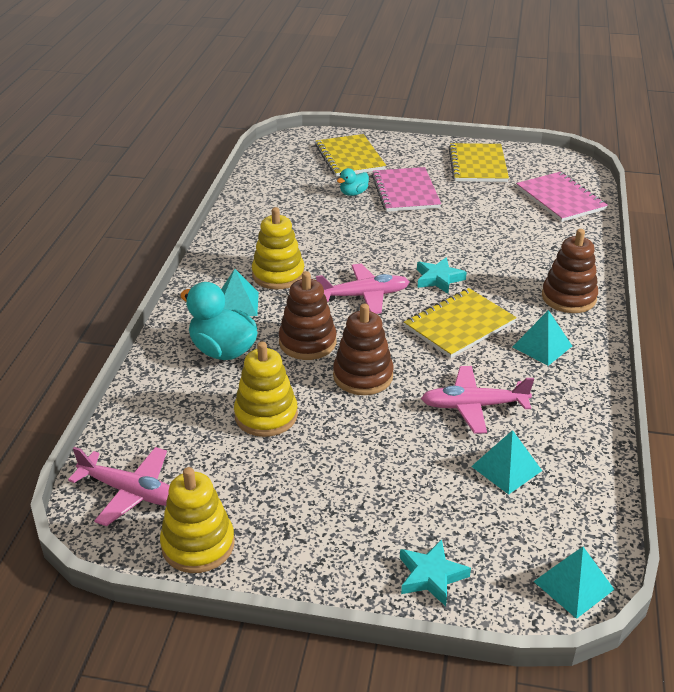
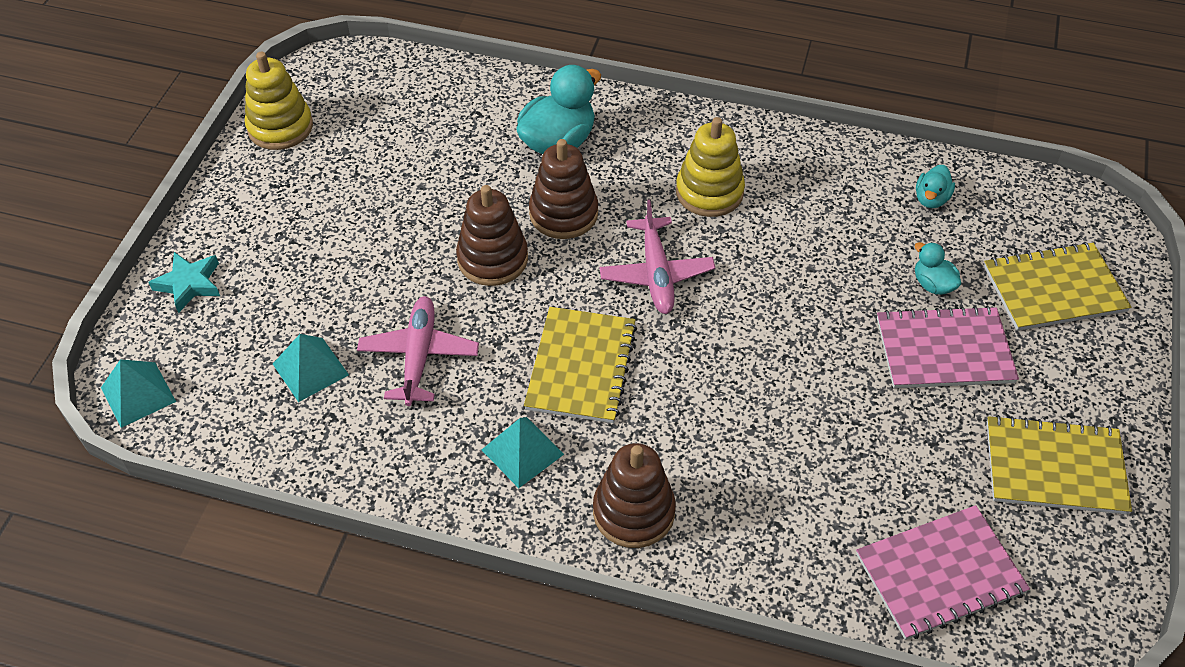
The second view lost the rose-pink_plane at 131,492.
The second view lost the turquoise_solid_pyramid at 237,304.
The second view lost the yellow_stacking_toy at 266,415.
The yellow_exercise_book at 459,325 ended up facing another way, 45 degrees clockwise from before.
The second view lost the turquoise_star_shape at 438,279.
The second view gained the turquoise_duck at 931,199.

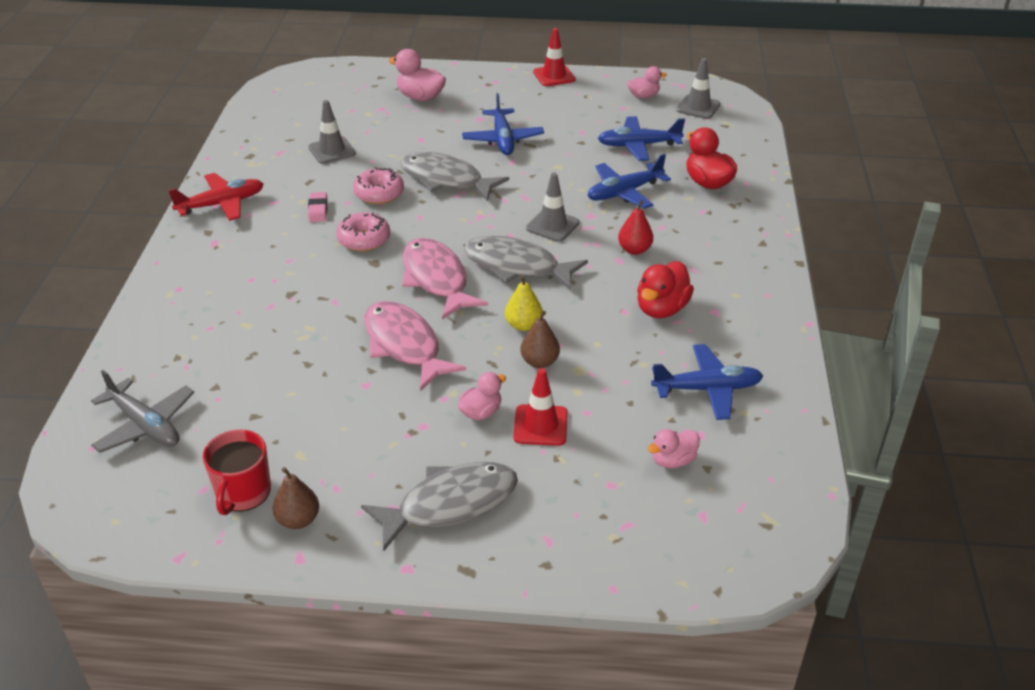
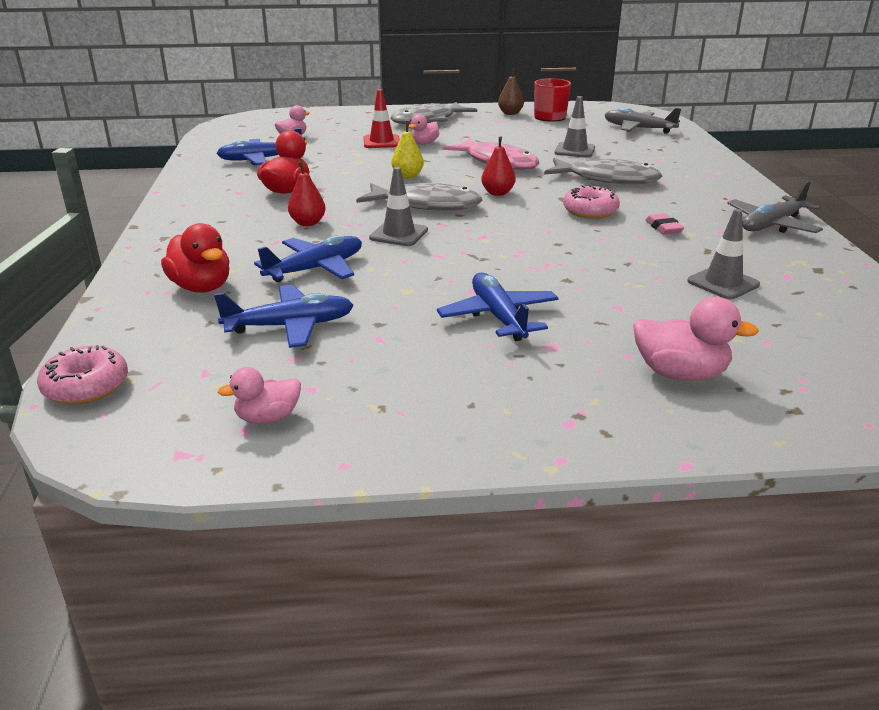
What was the scarlet_plane at 222,204 turned into the gray_plane at 771,225.
The rose-pink_donut ended up elsewhere, having gone from 379,193 to 86,387.
The gray_fish ended up elsewhere, having gone from 446,180 to 607,179.
Where the rose-pink_fish stood at 436,279, the scarlet_pear_fruit came to stand at 497,193.
The second view lost the dark_brown_pear_fruit at 539,362.
The second view lost the scarlet_traffic_cone at 554,76.
The gray_traffic_cone ended up elsewhere, having gone from 698,107 to 574,150.

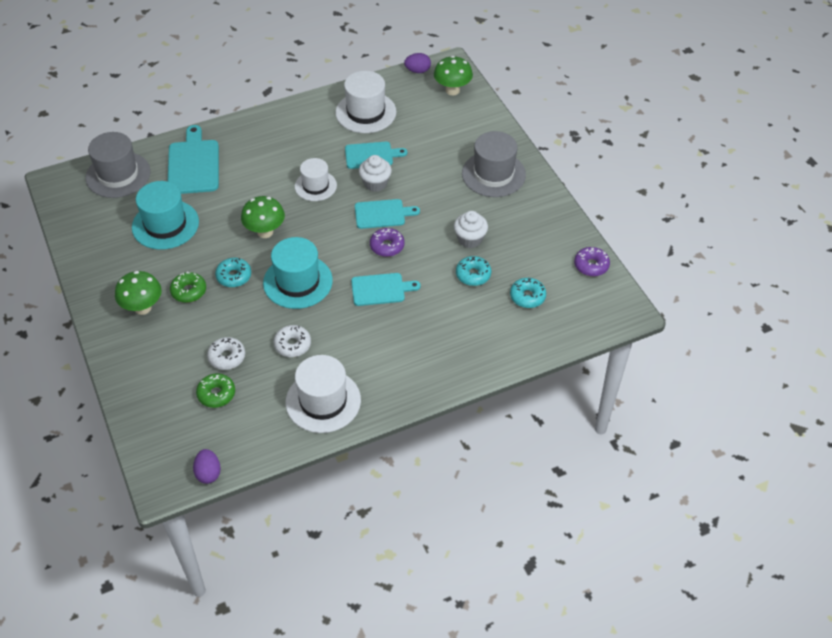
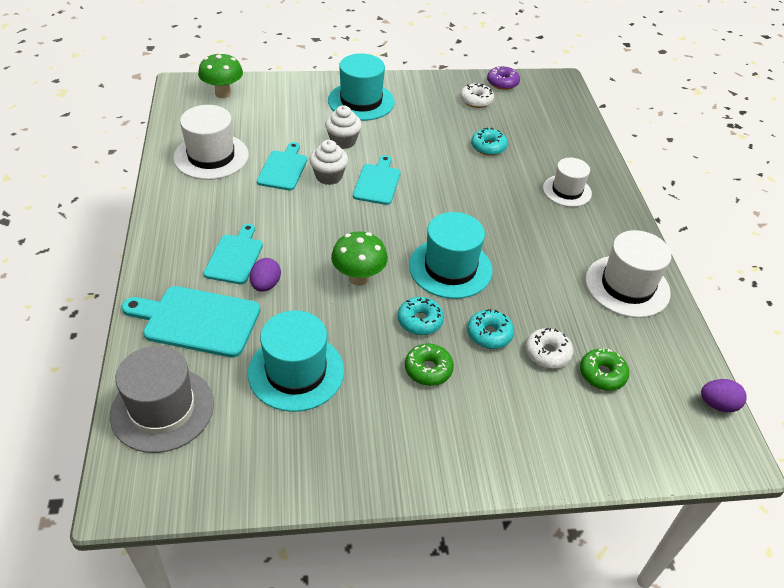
The second view lost the leaf-green_mushroom at 143,308.
The pure_white_donut ended up elsewhere, having gone from 292,345 to 476,100.
The pure_white_tall_hat ended up elsewhere, having gone from 315,186 to 567,191.
The turquoise_chopping_board ended up elsewhere, having gone from 381,289 to 235,257.
The second view lost the violet_donut at 387,246.
The violet_egg ended up elsewhere, having gone from 417,71 to 265,285.
The pure_white_muffin ended up elsewhere, having gone from 470,239 to 343,141.
What was the gray_tall_hat at 493,174 turned into the turquoise_tall_hat at 361,101.
The turquoise_donut ended up elsewhere, having gone from 527,297 to 489,334.

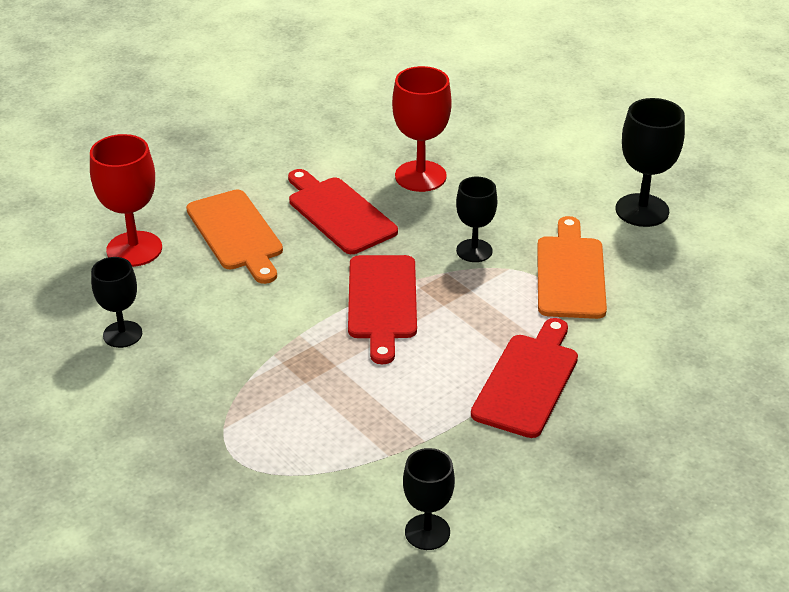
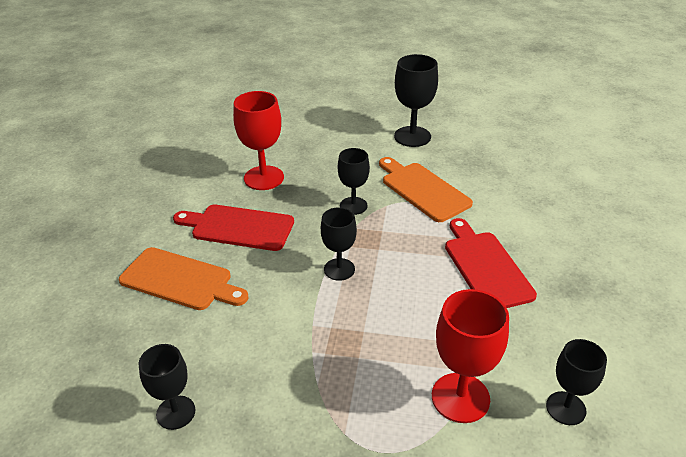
The scarlet_goblet ended up elsewhere, having gone from 134,249 to 460,397.
Where the scarlet_chopping_board stood at 382,302, the jet-black_goblet came to stand at 339,269.

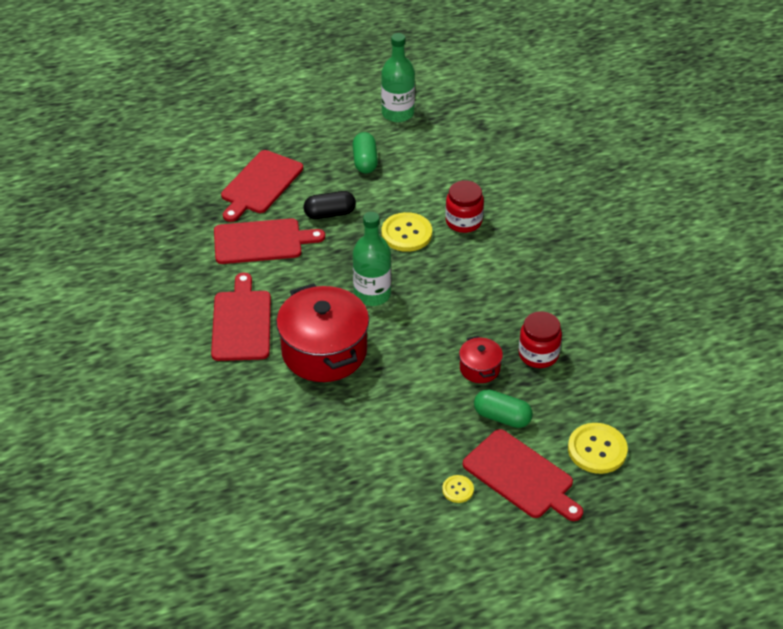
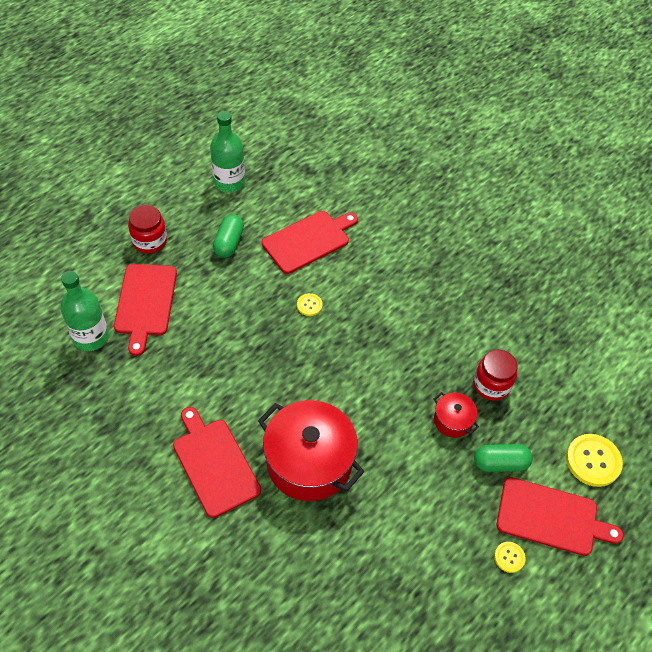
The scarlet_chopping_board ended up elsewhere, having gone from 262,241 to 308,240.
The second view lost the jet-black_pill at 330,214.
The leaf-green_pill at 365,161 ended up facing another way, 45 degrees clockwise from before.
The leaf-green_flask ended up elsewhere, having gone from 372,294 to 91,337.
The size of the yellow_button at 406,233 changed by a factor of 0.52.
The scarlet_preserve_jar ended up elsewhere, having gone from 463,221 to 150,241.

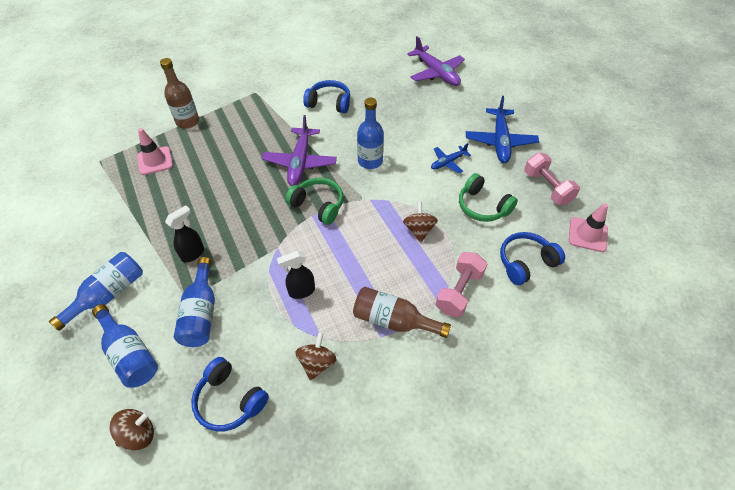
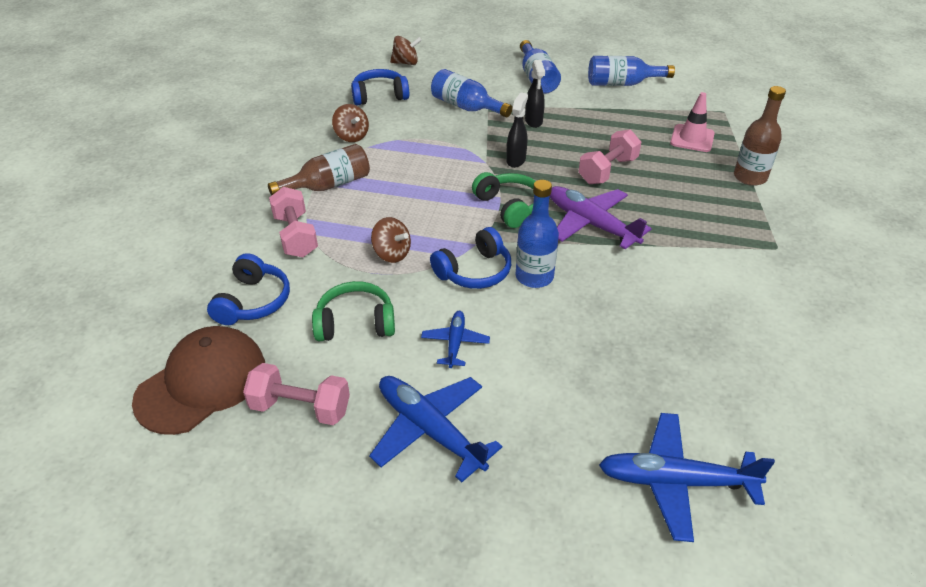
The royal_blue_flask ended up elsewhere, having gone from 130,354 to 622,84.
The dark_brown_spinning_top at 138,434 ended up facing another way, 105 degrees counterclockwise from before.
The jet-black_spray_cleaner ended up elsewhere, having gone from 301,291 to 516,160.
The leaf-green_headphones at 318,205 ended up facing another way, 105 degrees counterclockwise from before.
The royal_blue_headphones ended up elsewhere, having gone from 329,103 to 474,271.
What was the violet_plane at 436,73 turned into the royal_blue_plane at 676,482.
Where the rose-pink_traffic_cone stood at 587,234, the dark_brown_baseball_cap came to stand at 202,383.
The second view gained the rose-pink_hand_weight at 607,170.

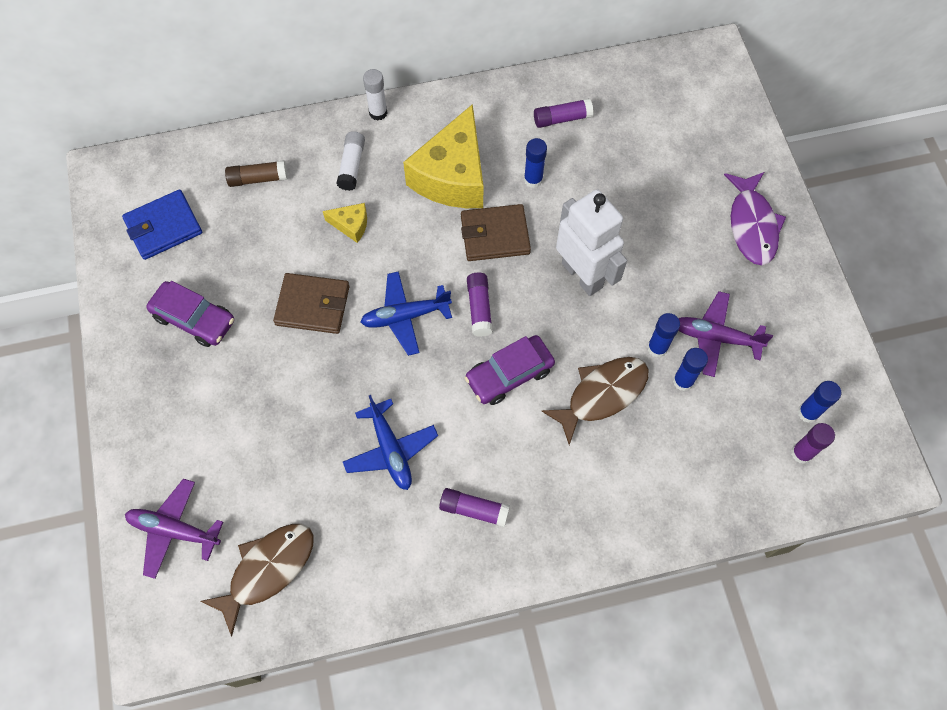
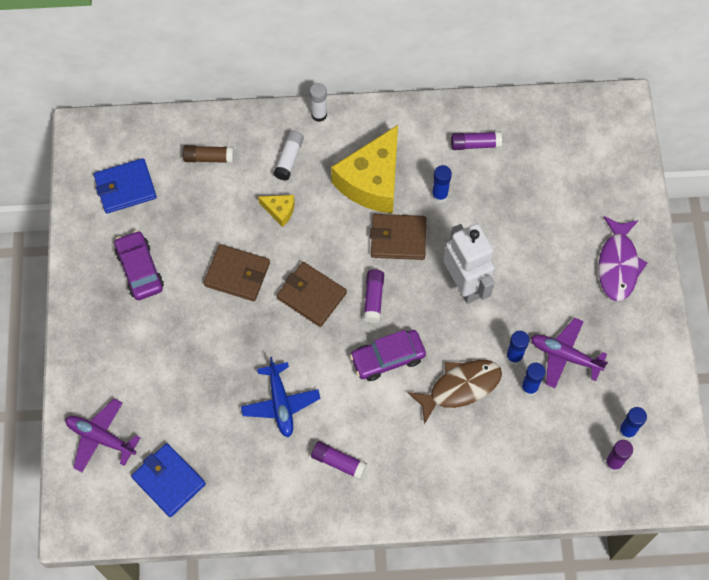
The violet_automobile at 194,319 ended up facing another way, 150 degrees counterclockwise from before.
Where the dark_brown_fish stood at 267,570, the royal_blue_card_wallet came to stand at 169,481.
Where the royal_blue_plane stood at 405,316, the dark_brown_card_wallet came to stand at 311,296.

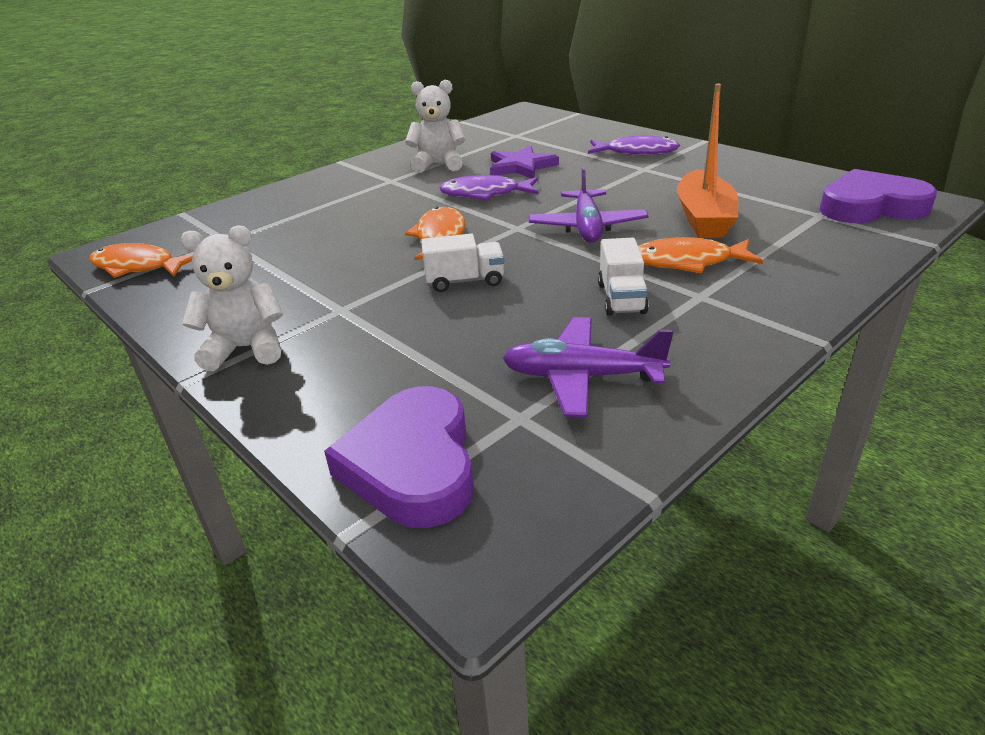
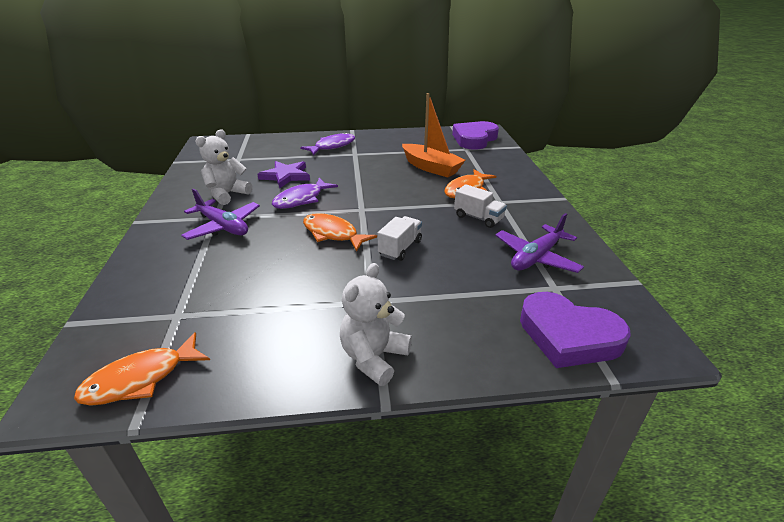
The violet_plane ended up elsewhere, having gone from 587,227 to 223,227.

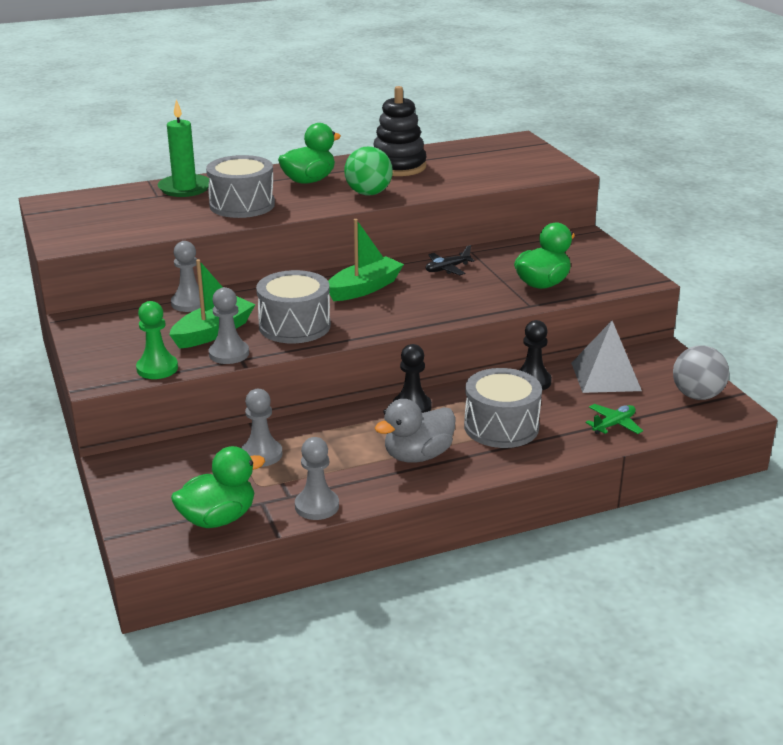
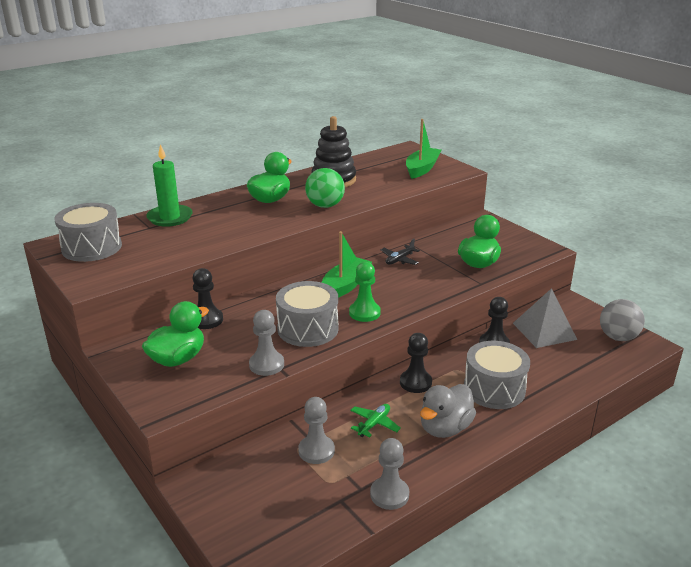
The leaf-green_pawn ended up elsewhere, having gone from 157,368 to 364,313.
The leaf-green_boat ended up elsewhere, having gone from 213,332 to 422,169.
What was the gray_pawn at 189,303 turned into the jet-black_pawn at 207,320.
The leaf-green_duck ended up elsewhere, having gone from 218,518 to 178,359.
The gray_snare_drum ended up elsewhere, having gone from 242,205 to 92,247.
The leaf-green_plane ended up elsewhere, having gone from 614,425 to 374,424.

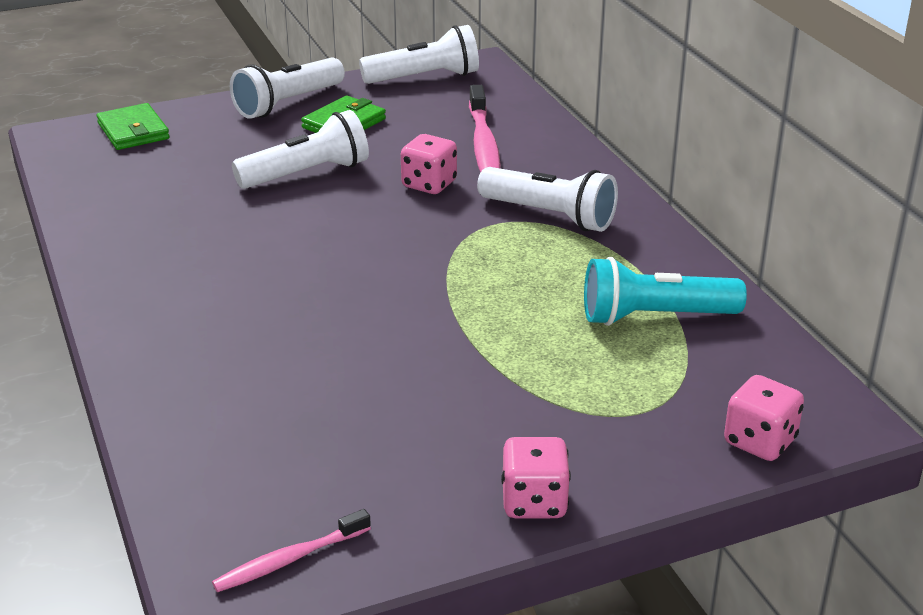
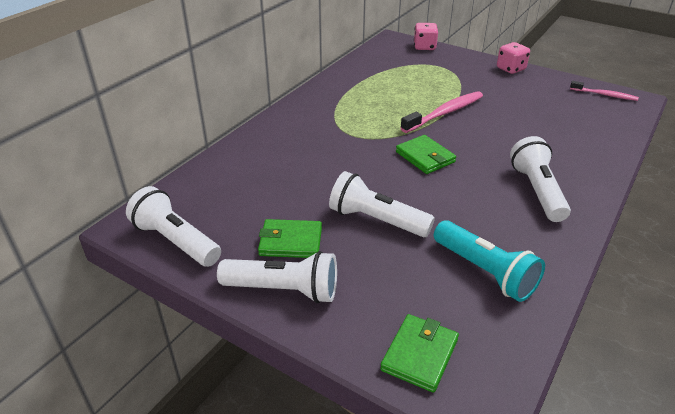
The second view lost the rose-pink_die at 429,184.
The rose-pink_tooth_brush ended up elsewhere, having gone from 484,145 to 444,113.
The pure_white_flashlight ended up elsewhere, having gone from 550,216 to 537,191.
The turquoise_flashlight ended up elsewhere, having gone from 654,317 to 485,272.
The second view gained the leaf-green_card_wallet at 425,157.

